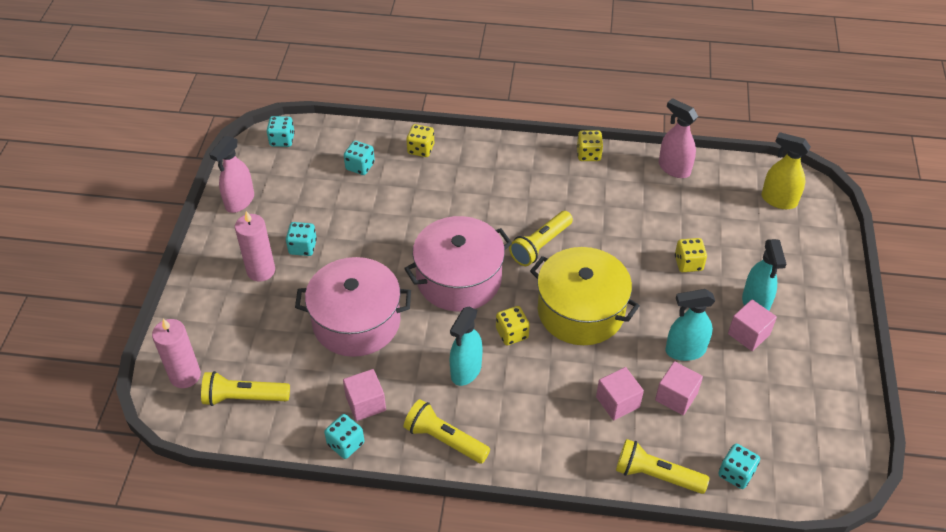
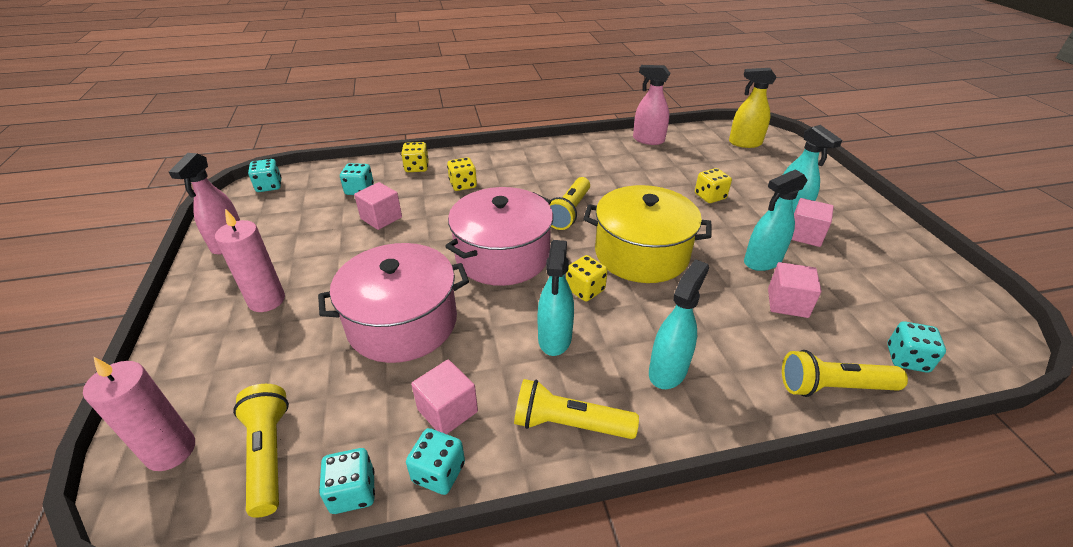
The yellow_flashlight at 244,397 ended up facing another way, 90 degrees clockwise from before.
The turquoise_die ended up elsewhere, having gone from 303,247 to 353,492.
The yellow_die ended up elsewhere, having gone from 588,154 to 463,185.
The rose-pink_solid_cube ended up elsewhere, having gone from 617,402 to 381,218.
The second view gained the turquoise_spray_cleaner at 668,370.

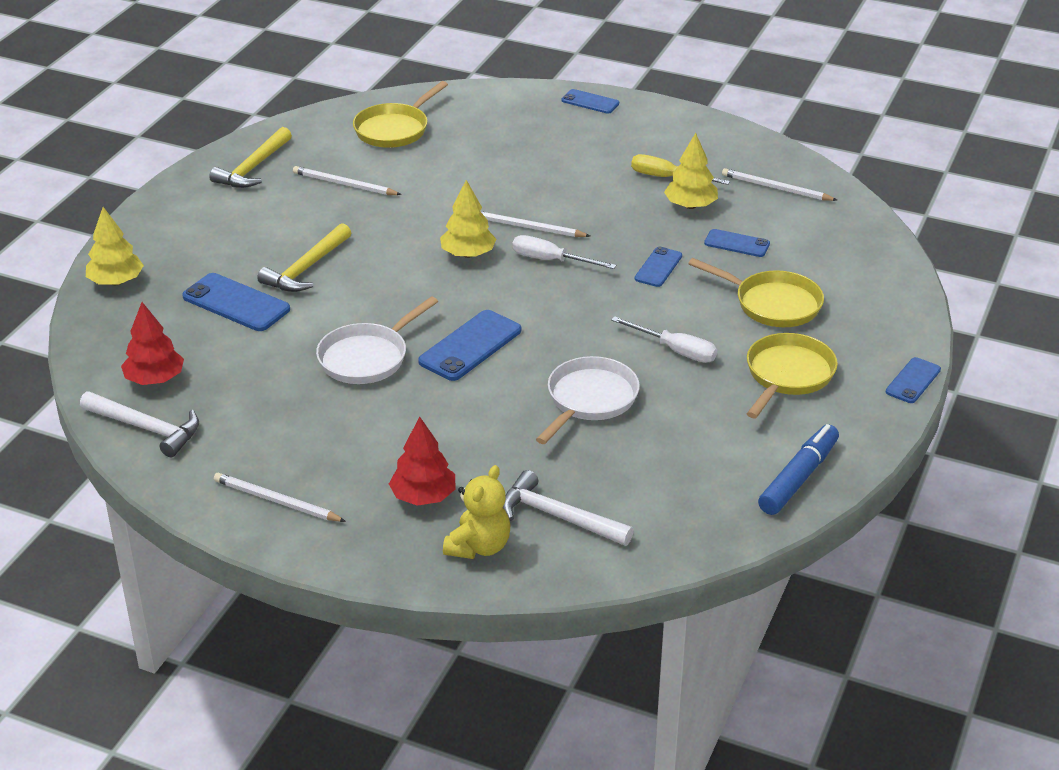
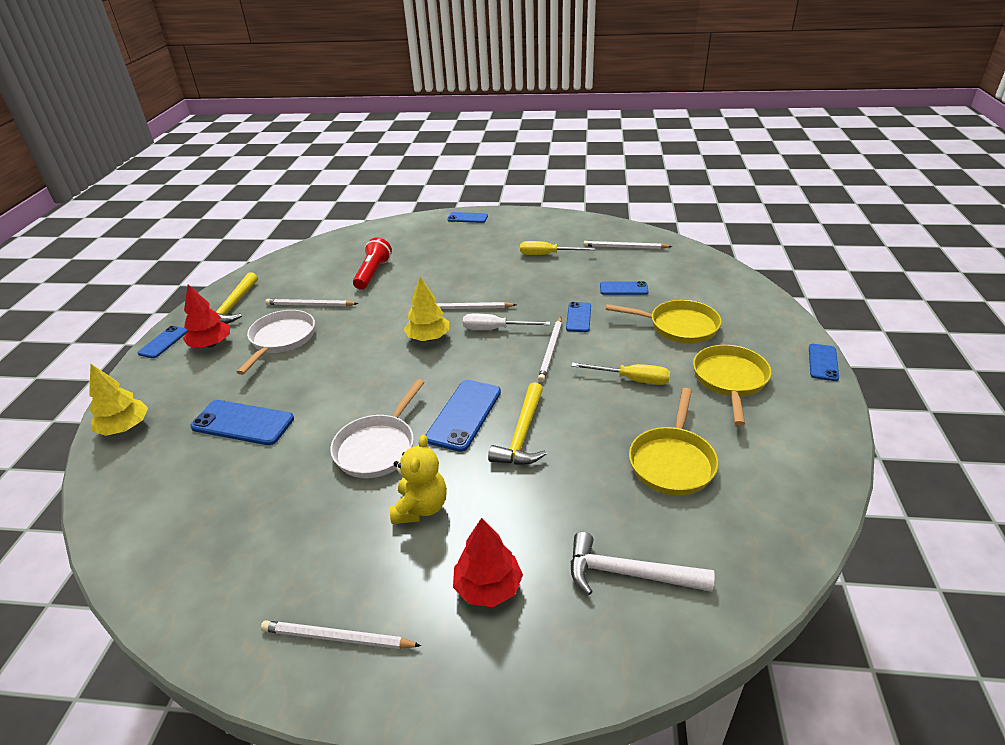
The second view lost the pure_white_carpenter's_hammer at 146,428.
The scarlet_fir_tree ended up elsewhere, having gone from 155,379 to 211,344.
The yellow_carpenter's_hammer ended up elsewhere, having gone from 306,268 to 522,434.
The yellow_frying_pan ended up elsewhere, having gone from 394,129 to 672,462.
The yellow_stuffed_bear ended up elsewhere, having gone from 479,547 to 420,508.
The pure_white_frying_pan ended up elsewhere, having gone from 589,400 to 281,339.
What was the pure_white_hand_screwdriver at 675,350 turned into the yellow_hand_screwdriver at 631,380.
The second view lost the yellow_fir_tree at 690,206.
The second view lost the royal_blue_marker at 798,478.
The second view gained the royal_blue_smartphone at 163,342.
The second view gained the scarlet_flashlight at 373,273.
The second view gained the pure_white_pencil at 551,350.

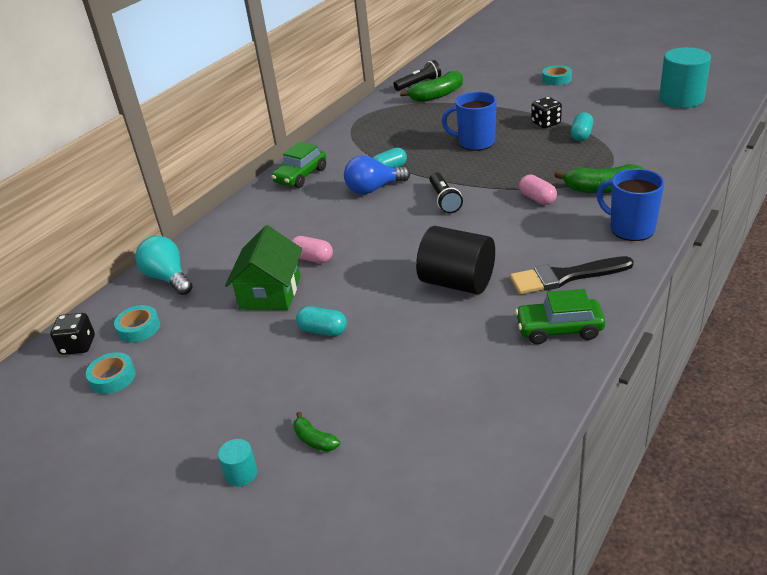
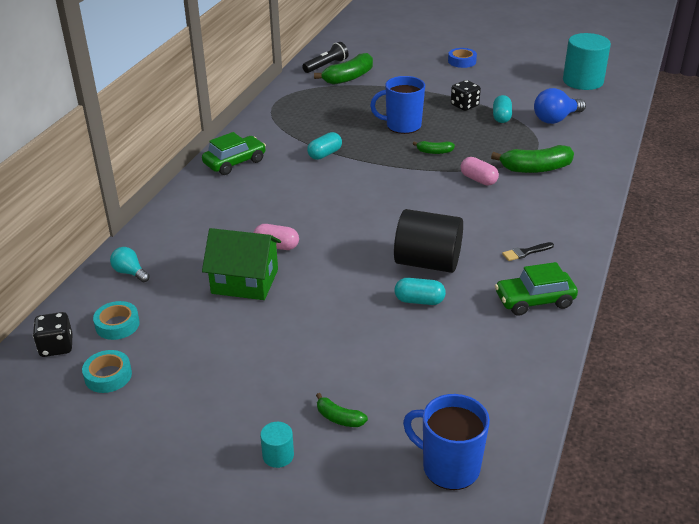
The size of the turquoise_bulb at 168,278 changed by a factor of 0.60.
The leaf-green_house at 270,292 ended up facing another way, 75 degrees counterclockwise from before.
The leaf-green_automobile at 300,176 ended up facing another way, 150 degrees counterclockwise from before.
The turquoise_pill ended up elsewhere, having gone from 323,331 to 419,301.
The royal_blue_bulb ended up elsewhere, having gone from 373,189 to 556,119.
The second view lost the jet-black_flashlight at 444,200.
The size of the jet-black_brush at 565,277 changed by a factor of 0.48.
What was the turquoise_tape at 556,79 turned into the royal_blue_tape at 462,61.
The royal_blue_coffee_mug ended up elsewhere, having gone from 630,229 to 449,467.
The second view gained the leaf-green_banana at 434,152.

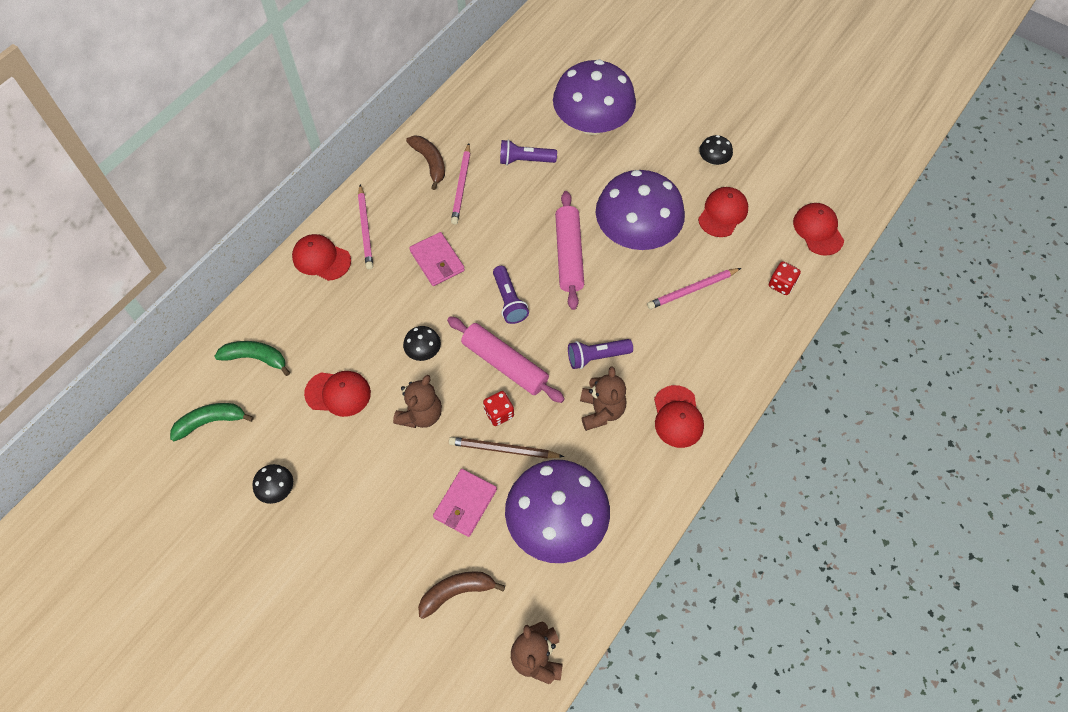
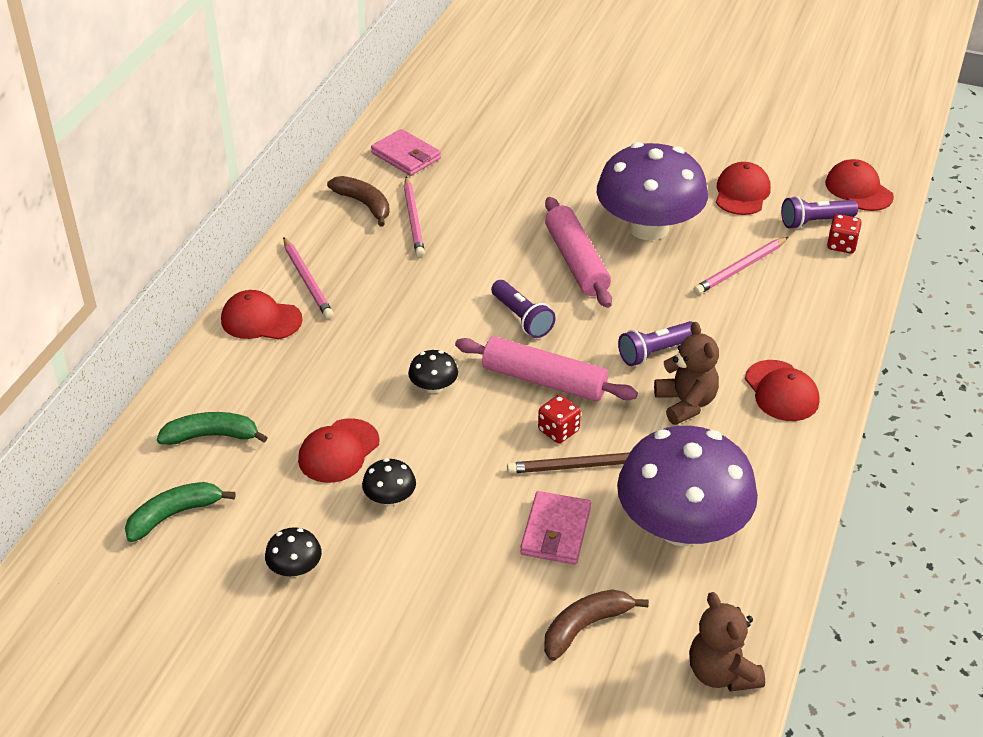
The scarlet_baseball_cap at 338,393 ended up facing another way, 135 degrees clockwise from before.
The second view lost the dark_brown_stuffed_bear at 421,414.
The rose-pink_card_wallet ended up elsewhere, having gone from 437,261 to 406,156.
The violet_flashlight ended up elsewhere, having gone from 525,160 to 815,222.
The second view lost the violet_mushroom at 592,123.
The jet-black_mushroom ended up elsewhere, having gone from 713,160 to 390,498.

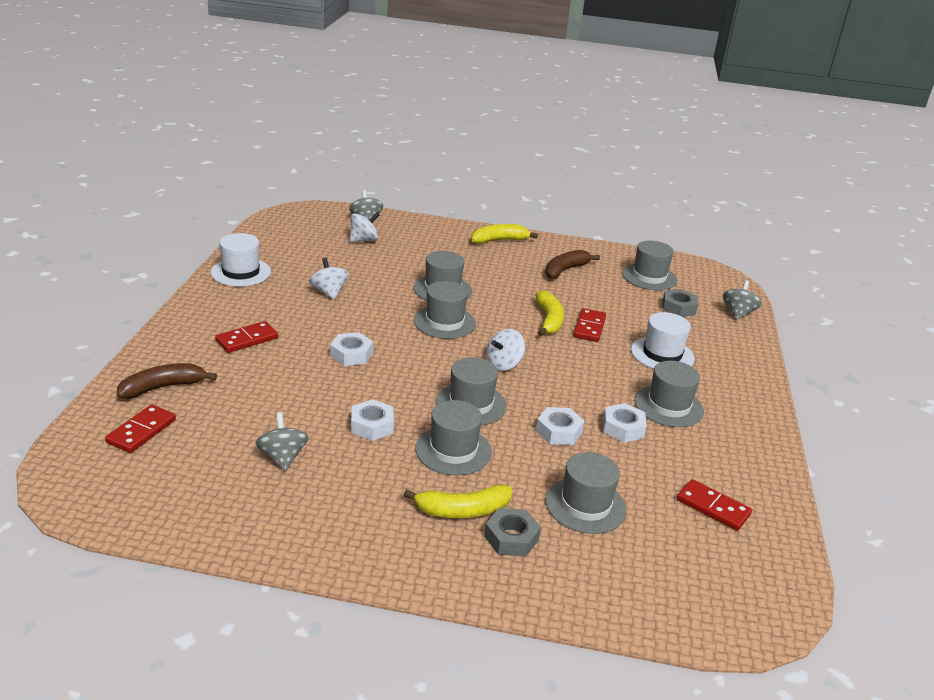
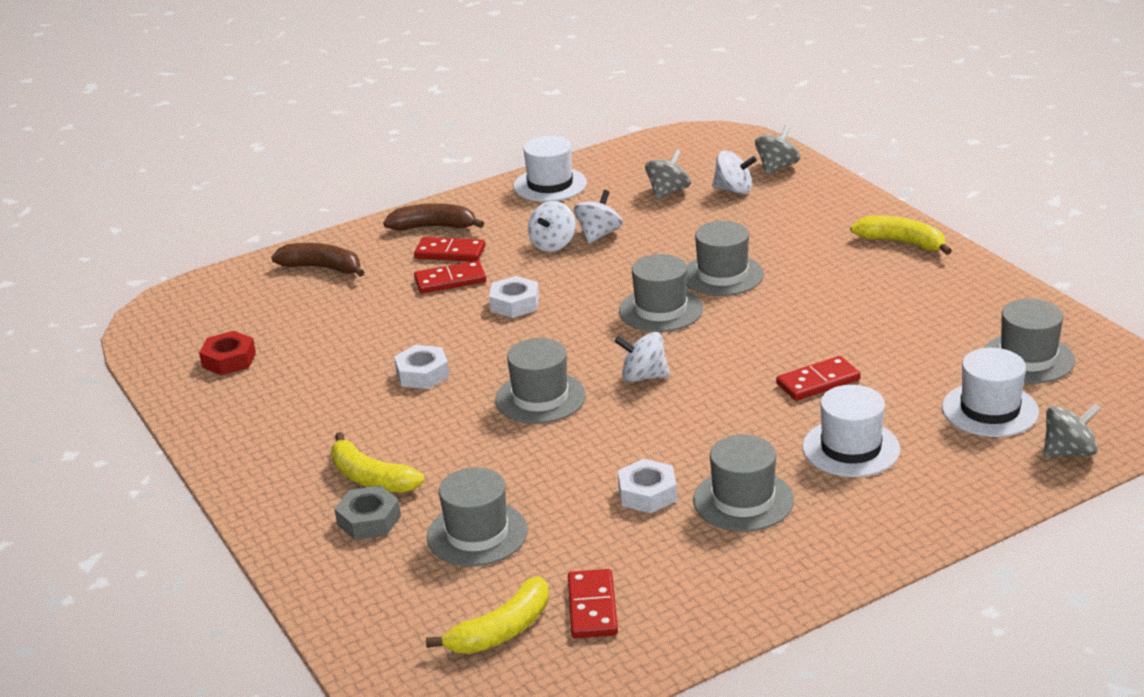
The scarlet_domino_tile ended up elsewhere, having gone from 141,431 to 450,280.
The gray_spinning_top ended up elsewhere, having gone from 282,457 to 668,192.
The second view lost the gray_tall_hat at 453,450.
The yellow_banana ended up elsewhere, having gone from 549,320 to 501,631.
The second view lost the pure_white_hex_nut at 559,431.
The dark_brown_banana ended up elsewhere, having gone from 565,270 to 433,227.
Where the gray_hex_nut stood at 678,308, the pure_white_tall_hat came to stand at 990,410.
The second view gained the scarlet_hex_nut at 229,360.
The second view gained the pure_white_spinning_top at 553,244.

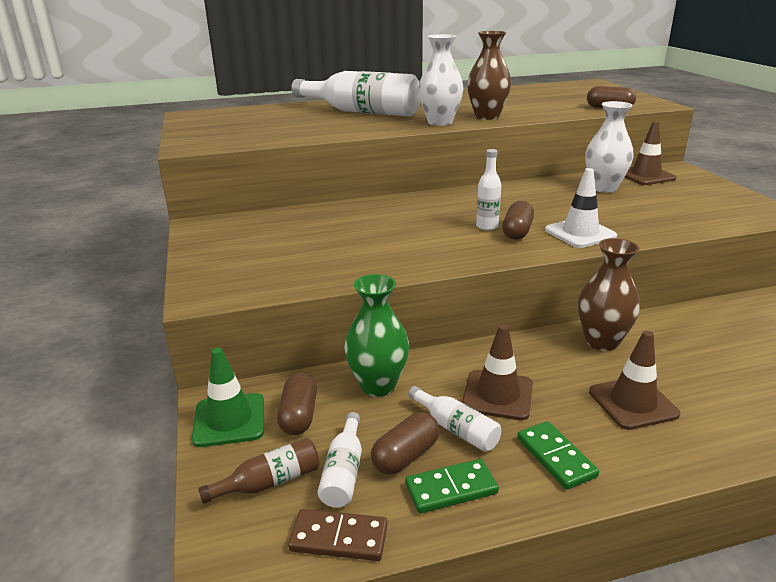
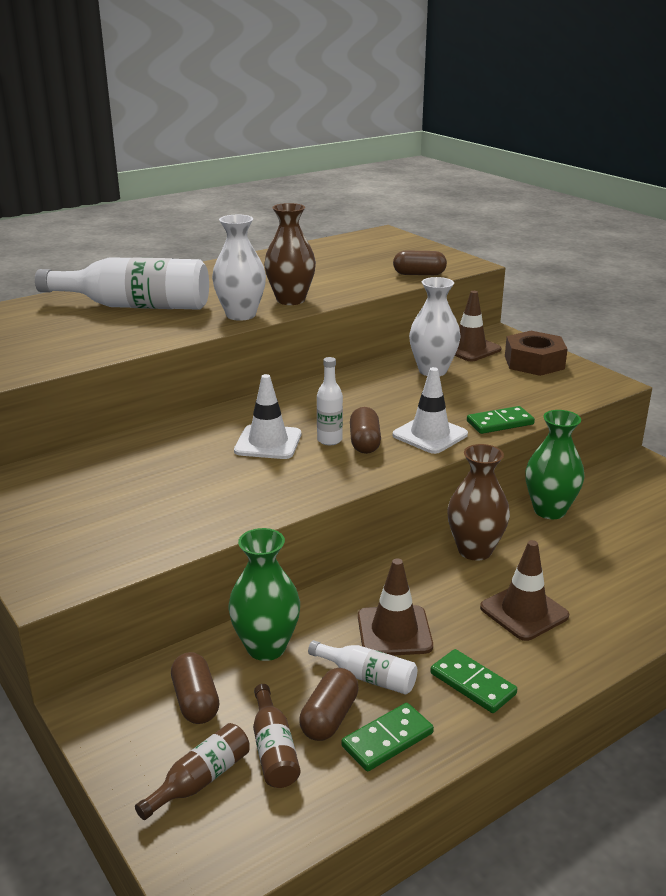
The second view lost the leaf-green_traffic_cone at 229,420.
The second view lost the dark_brown_domino_tile at 339,538.
What was the pure_white_flask at 344,472 turned into the dark_brown_flask at 274,749.
The second view gained the pure_white_traffic_cone at 268,443.
The second view gained the leaf-green_domino_tile at 500,423.
The second view gained the dark_brown_hex_nut at 534,362.
The second view gained the leaf-green_tall_vase at 549,510.

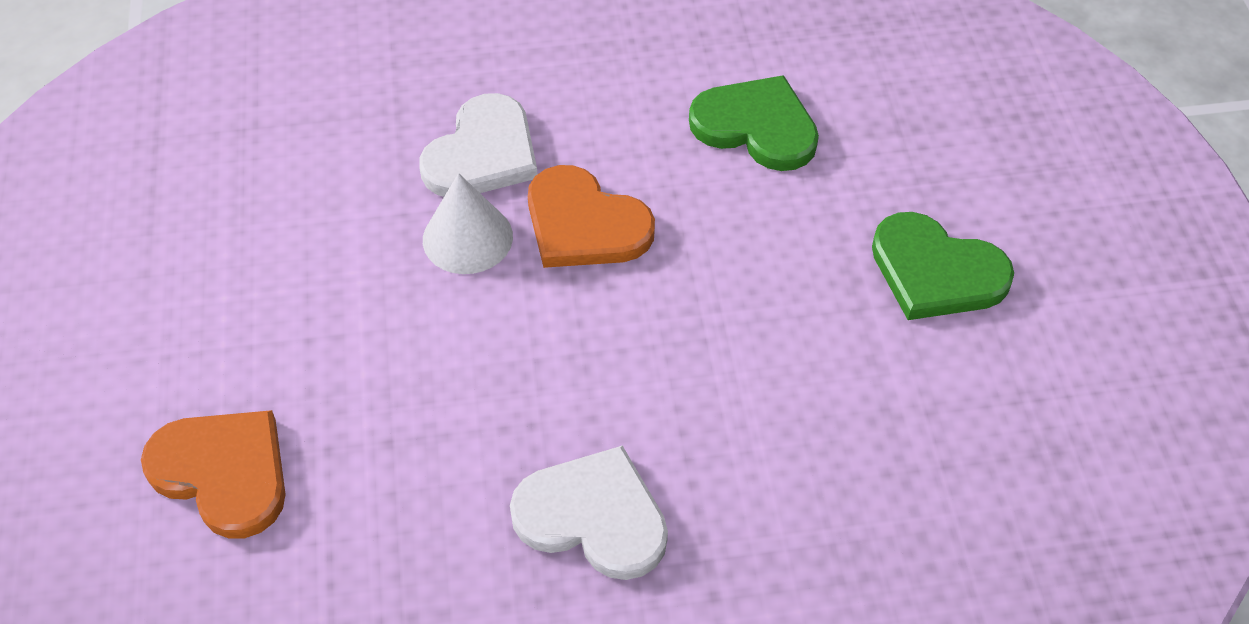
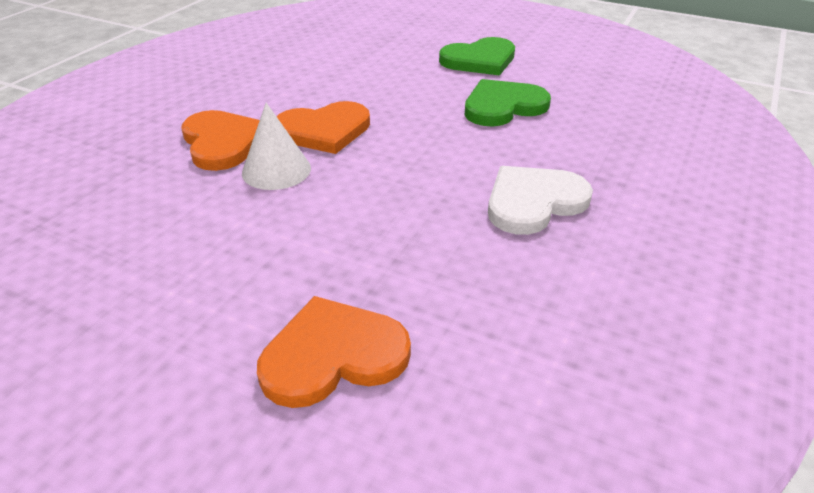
What was the pure_white_heart_shape at 482,153 turned into the bright_orange_heart_shape at 222,142.
The leaf-green_heart_shape ended up elsewhere, having gone from 756,126 to 503,106.

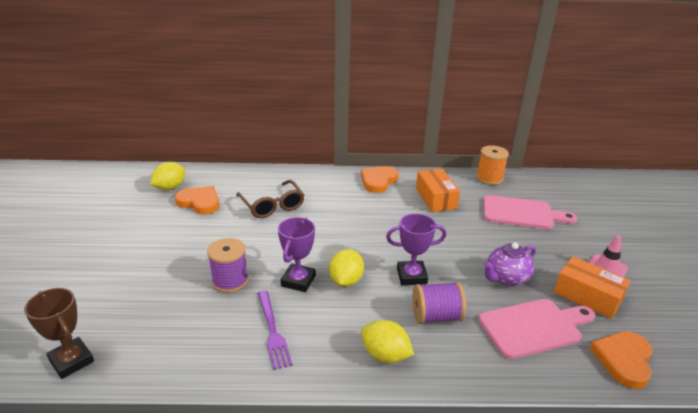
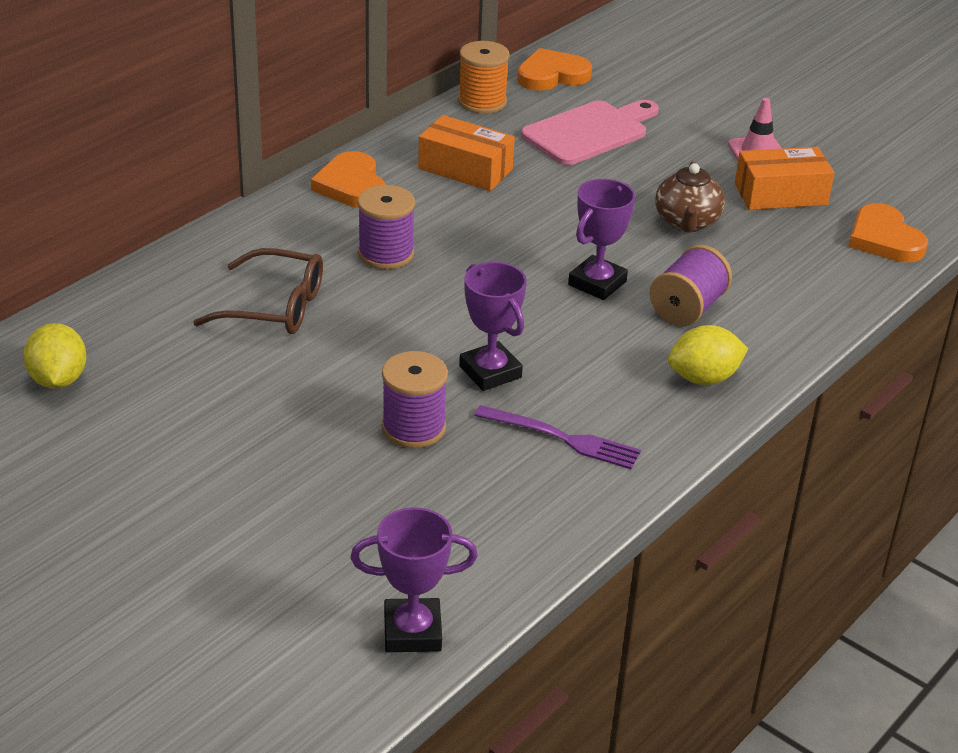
What was the dark_brown_trophy at 71,361 turned into the violet_trophy at 412,631.
The bright_orange_heart_shape ended up elsewhere, having gone from 199,202 to 552,75.
The second view lost the yellow_toy_lemon at 346,281.
The second view lost the rose-pink_chopping_board at 534,327.
What was the violet_teapot at 506,278 turned into the dark_brown_teapot at 687,222.
The second view gained the violet_spool at 386,254.

